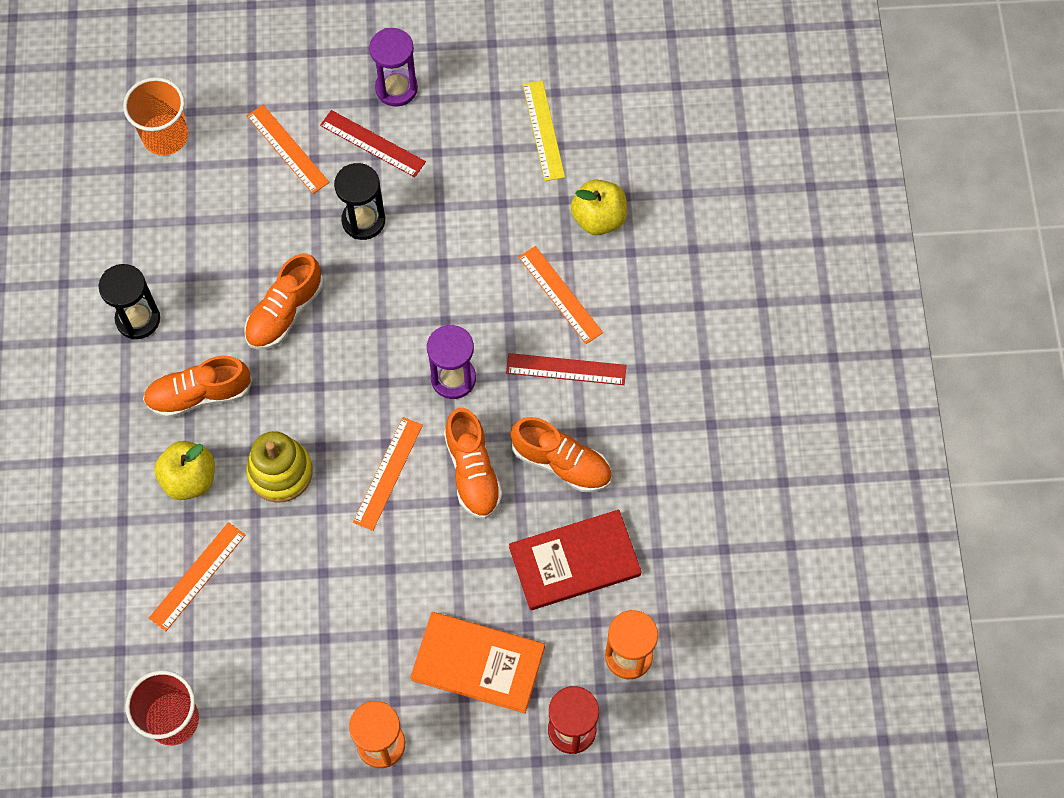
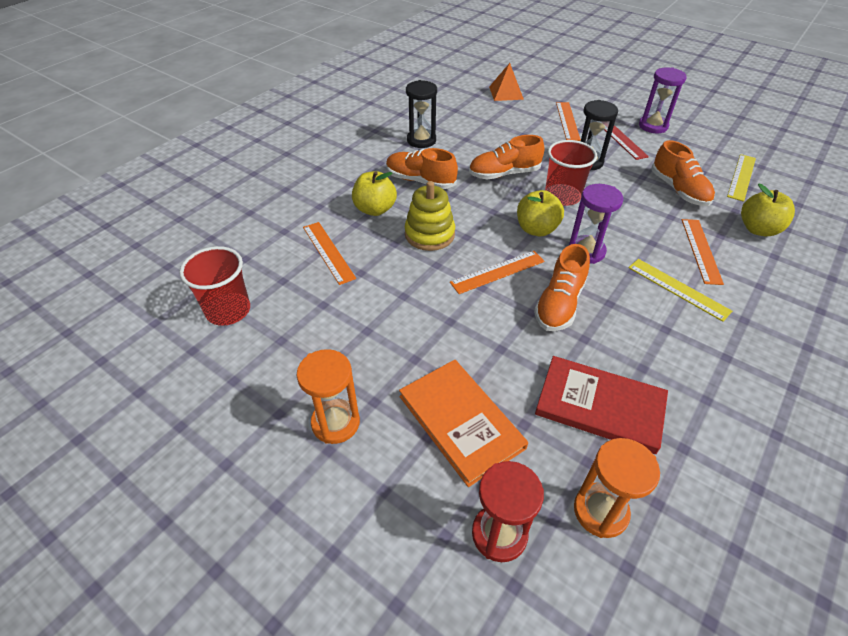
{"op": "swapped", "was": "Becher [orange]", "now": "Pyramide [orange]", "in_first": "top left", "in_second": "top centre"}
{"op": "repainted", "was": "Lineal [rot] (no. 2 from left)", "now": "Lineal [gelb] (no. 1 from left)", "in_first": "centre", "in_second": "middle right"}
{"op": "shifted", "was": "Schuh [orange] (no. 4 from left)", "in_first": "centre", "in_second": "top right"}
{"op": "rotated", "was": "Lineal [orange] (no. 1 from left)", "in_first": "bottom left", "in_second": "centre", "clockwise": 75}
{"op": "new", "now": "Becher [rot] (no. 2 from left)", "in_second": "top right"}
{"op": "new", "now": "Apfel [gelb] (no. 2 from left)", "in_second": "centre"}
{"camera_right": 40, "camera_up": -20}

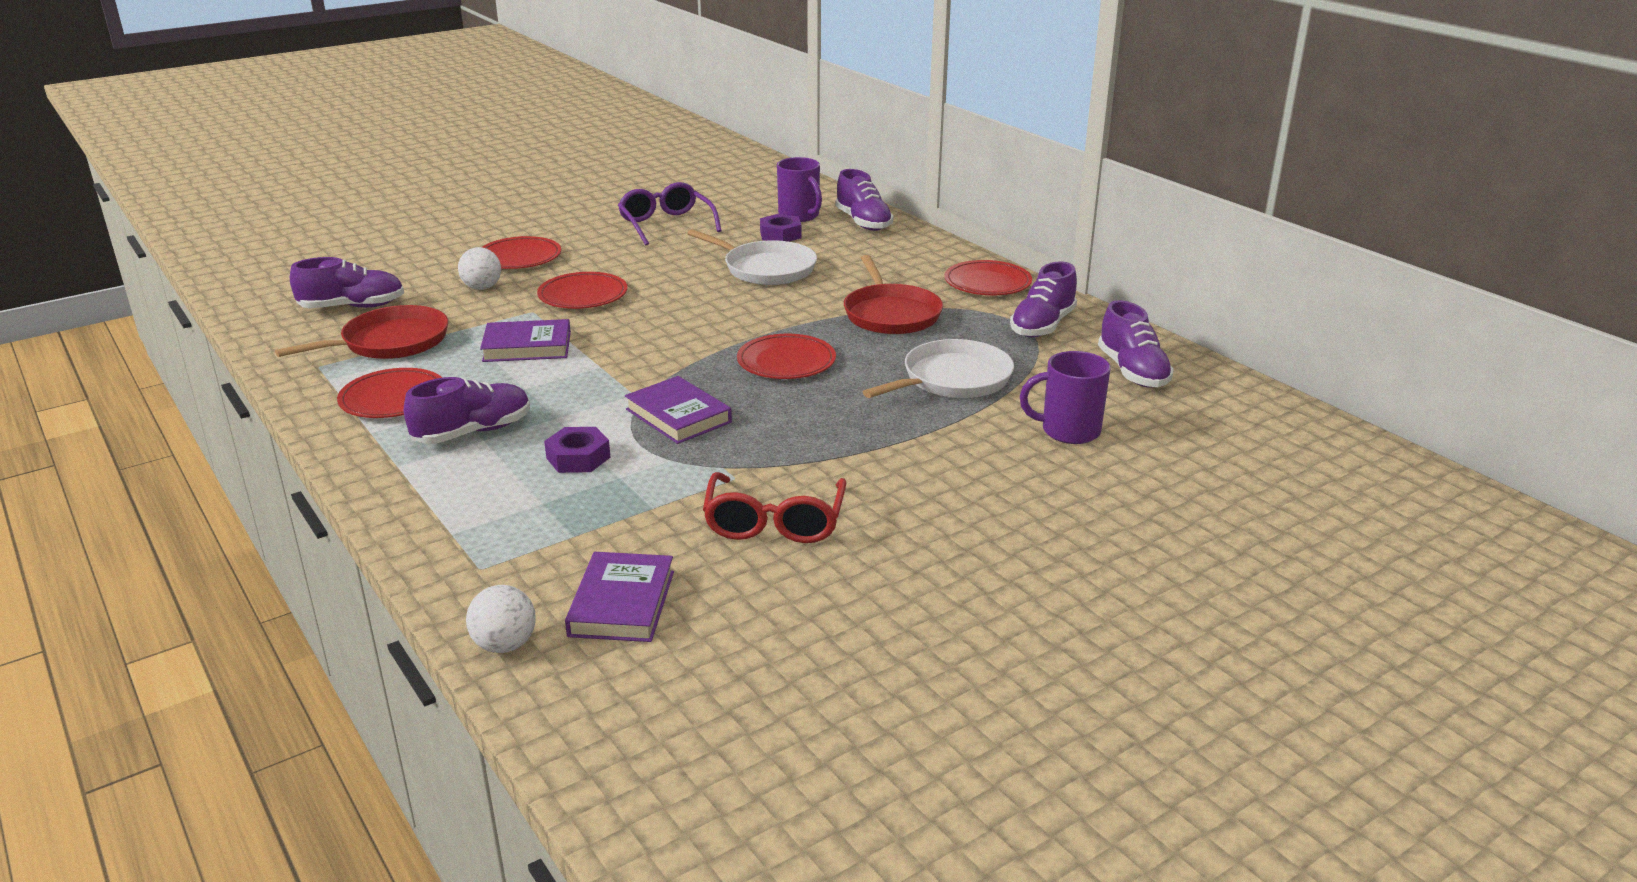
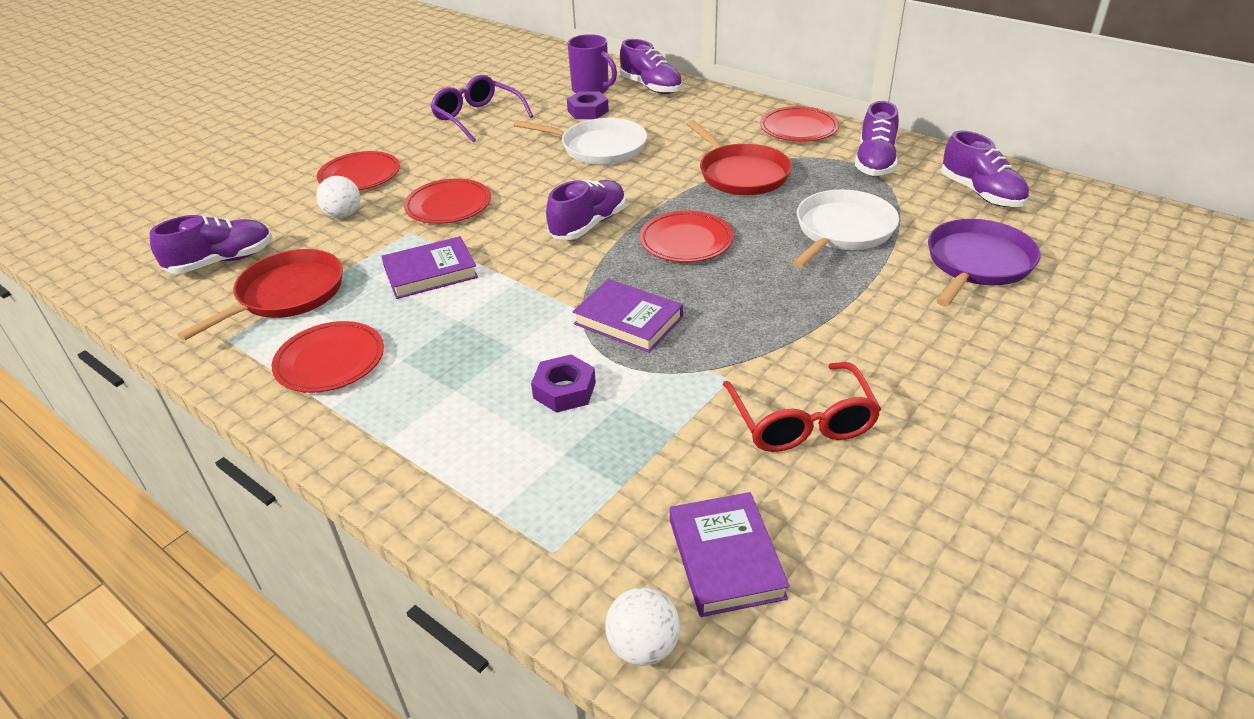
{"op": "swapped", "was": "Tasse [lila] (no. 2 from left)", "now": "Pfanne [lila]", "in_first": "centre", "in_second": "middle right"}
{"op": "shifted", "was": "Schuh [lila] (no. 2 from left)", "in_first": "middle left", "in_second": "top centre"}
{"camera_right": -15, "camera_up": 10}

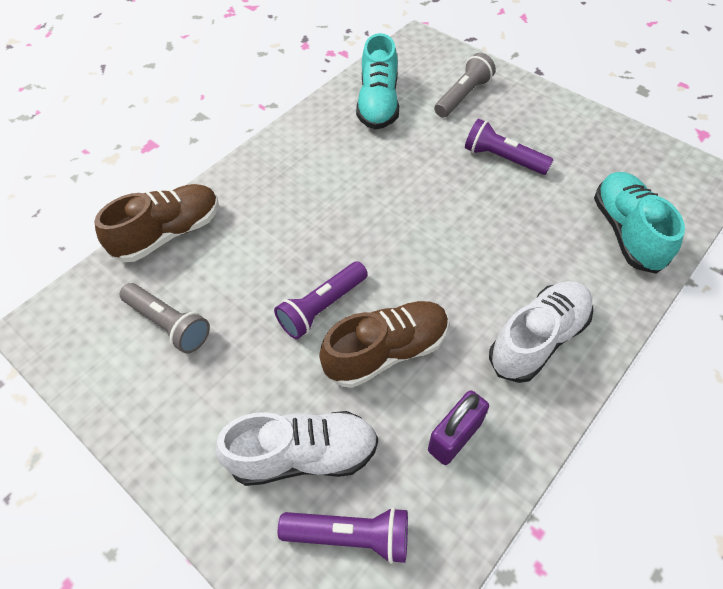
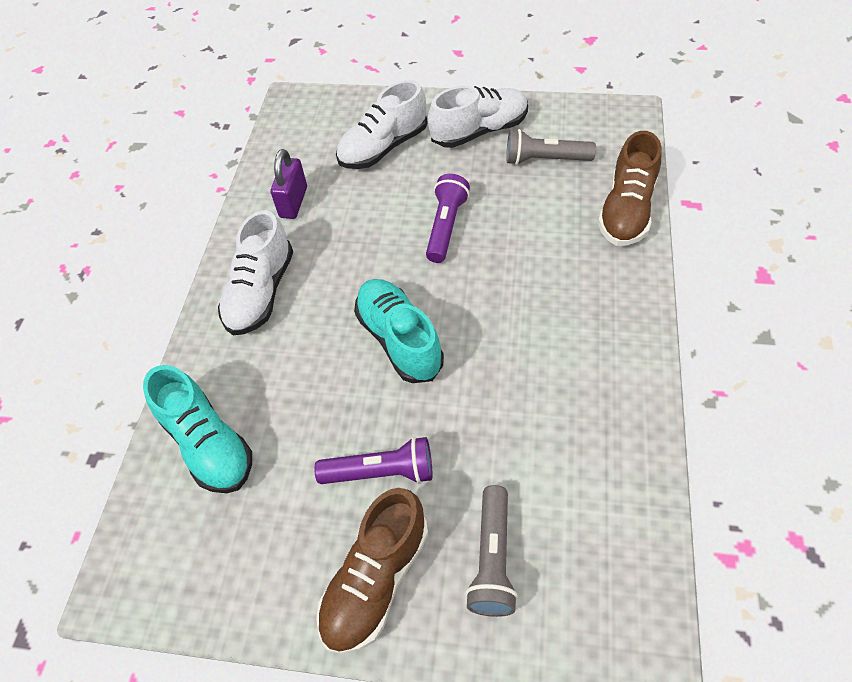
{"op": "shifted", "was": "Schuh [türkis] (no. 1 from left in the first image)", "now": "Schuh [türkis] (no. 2 from left)", "in_first": "top centre", "in_second": "centre"}
{"op": "shifted", "was": "Schuh [braun] (no. 2 from left in the first image)", "now": "Schuh [braun] (no. 1 from left)", "in_first": "centre", "in_second": "bottom centre"}
{"op": "gone", "was": "Taschenlampe [lila] (no. 2 from left)", "in_first": "bottom centre"}
{"op": "new", "now": "Schuh [weiß] (no. 3 from left)", "in_second": "top centre"}
{"camera_right": 150, "camera_up": 0}

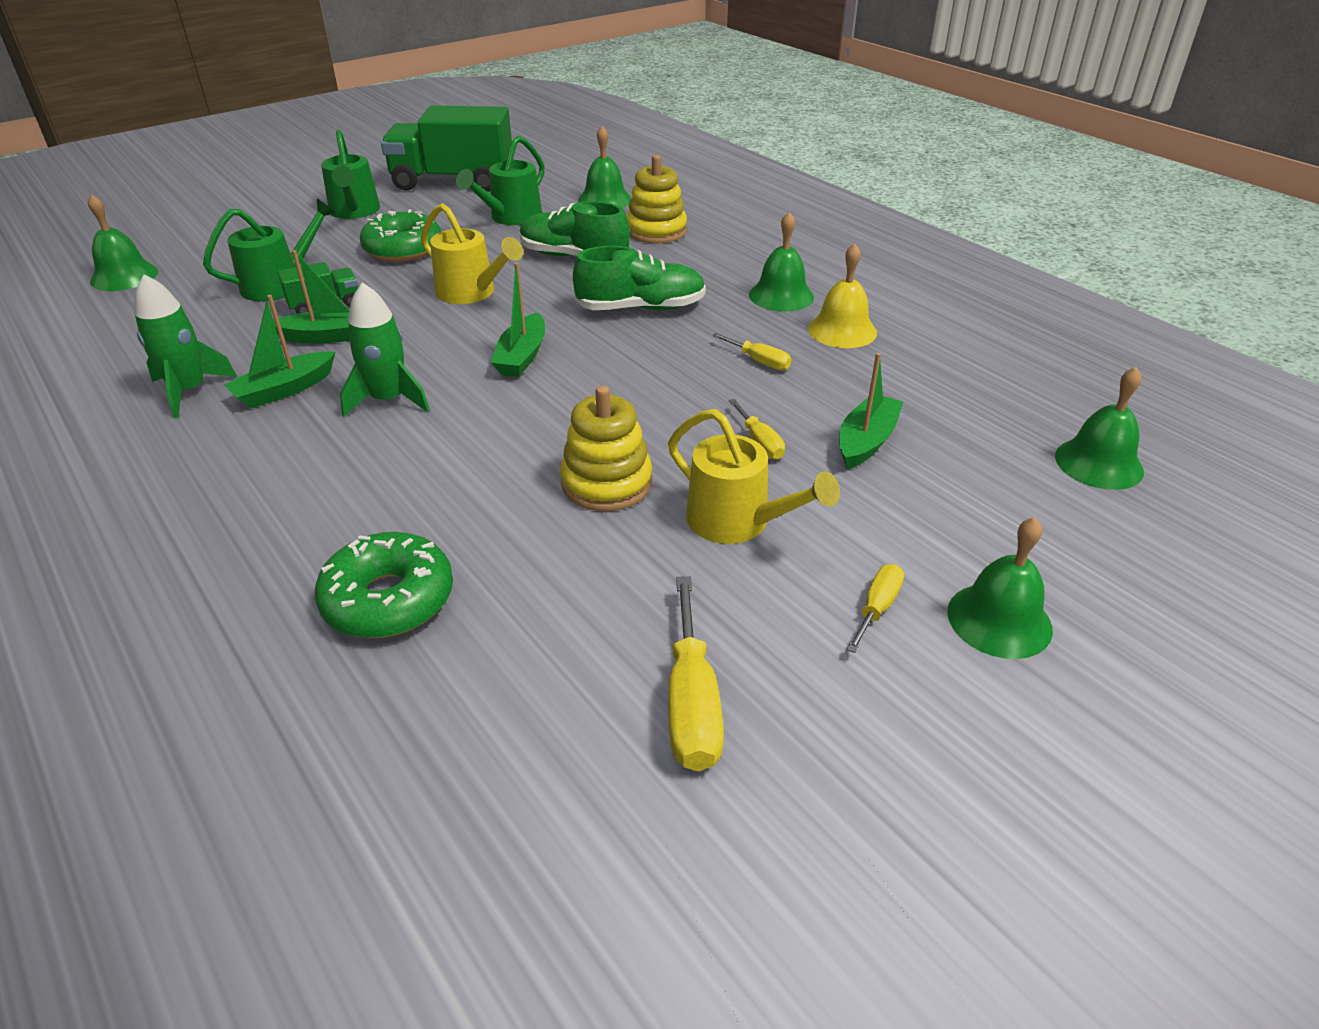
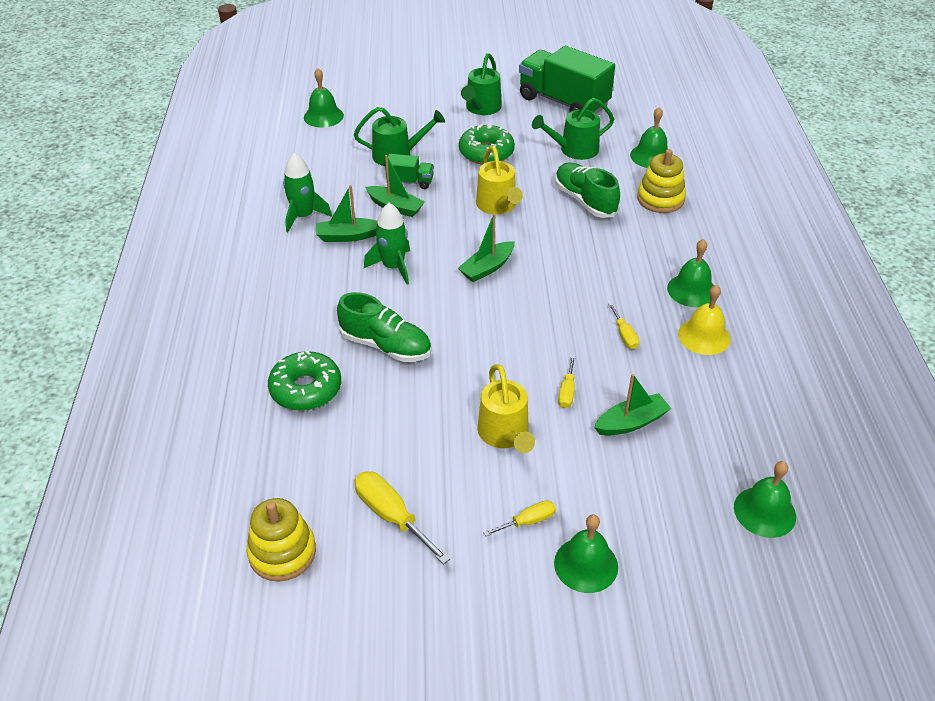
{"op": "shifted", "was": "Schuh [grün] (no. 2 from left in the first image)", "now": "Schuh [grün] (no. 1 from left)", "in_first": "top centre", "in_second": "centre"}
{"op": "shifted", "was": "Stapelspielzeug [gelb] (no. 1 from left)", "in_first": "centre", "in_second": "bottom left"}
{"op": "rotated", "was": "Schraubenzieher [gelb] (no. 1 from left)", "in_first": "centre", "in_second": "bottom centre", "clockwise": 105}
{"camera_right": 35, "camera_up": 5}

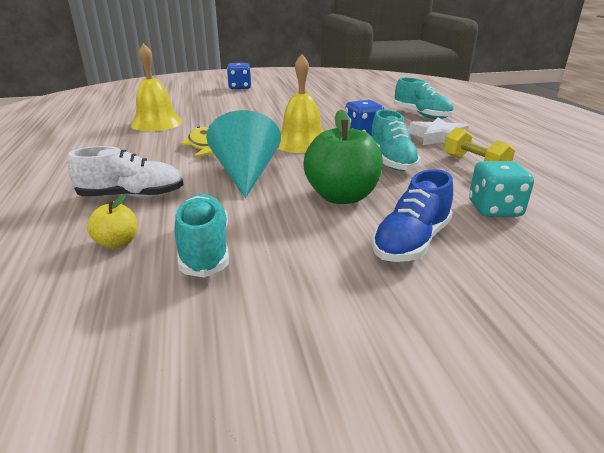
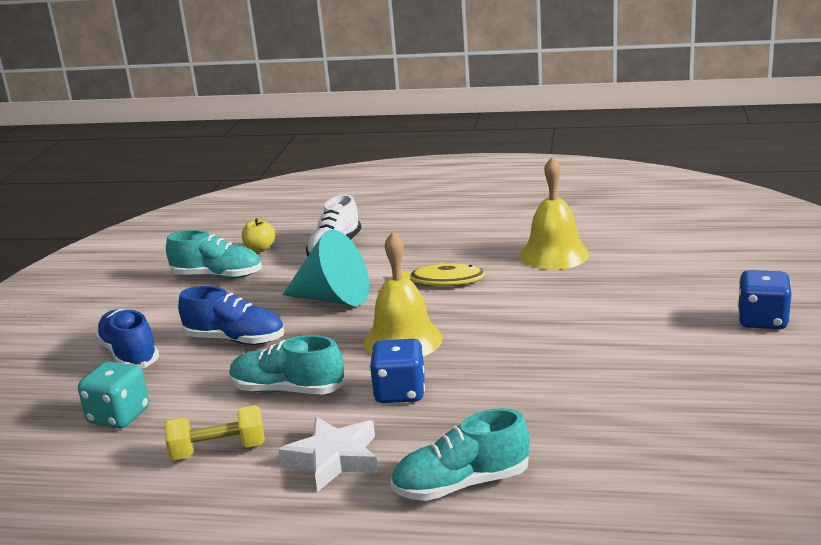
{"op": "swapped", "was": "Apfel [grün]", "now": "Schuh [blau] (no. 2 from left)", "in_first": "centre", "in_second": "middle left"}
{"camera_right": 115, "camera_up": -5}

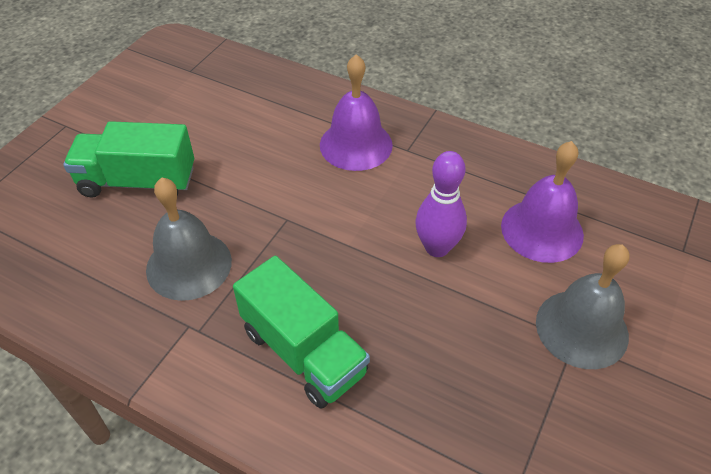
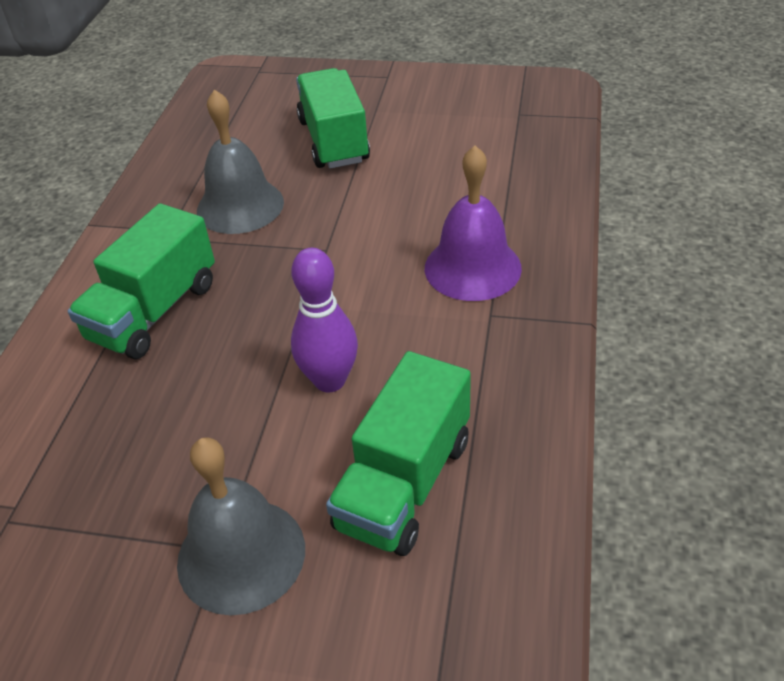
{"op": "swapped", "was": "Glocke [lila] (no. 2 from left)", "now": "Lastwagen [grün] (no. 3 from left)", "in_first": "middle right", "in_second": "centre"}
{"camera_right": 75, "camera_up": -5}

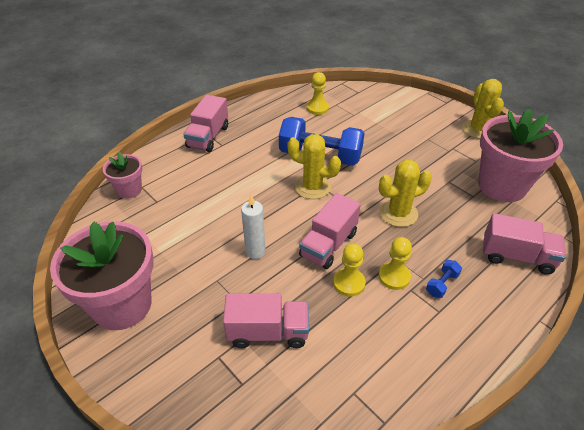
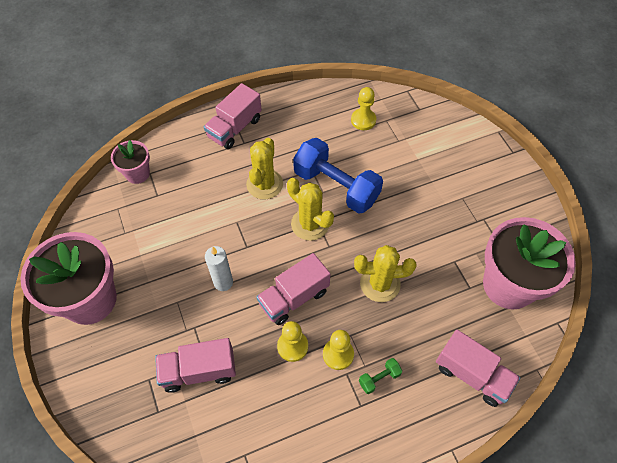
{"op": "shifted", "was": "Kaktus [gelb] (no. 3 from left in the first image)", "now": "Kaktus [gelb] (no. 1 from left)", "in_first": "top right", "in_second": "centre"}
{"op": "repainted", "was": "Hantel [blau] (no. 2 from left)", "now": "Hantel [grün]", "in_first": "middle right", "in_second": "bottom centre"}
{"op": "rotated", "was": "Lastwagen [rosa] (no. 2 from left in the first image)", "in_first": "bottom centre", "in_second": "bottom left", "clockwise": 150}
{"camera_right": 20, "camera_up": 15}

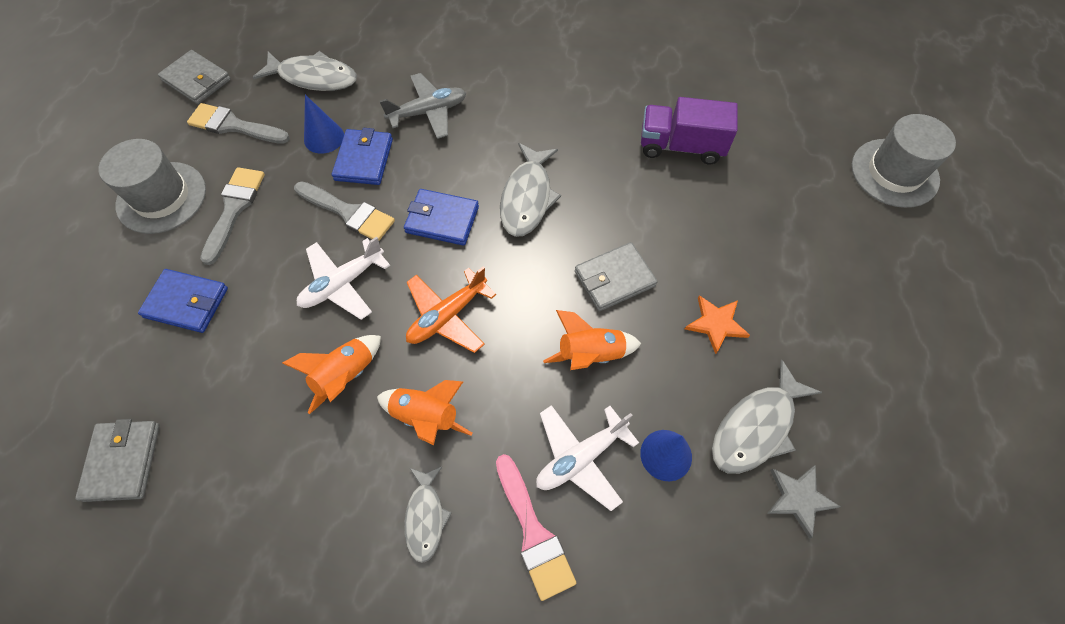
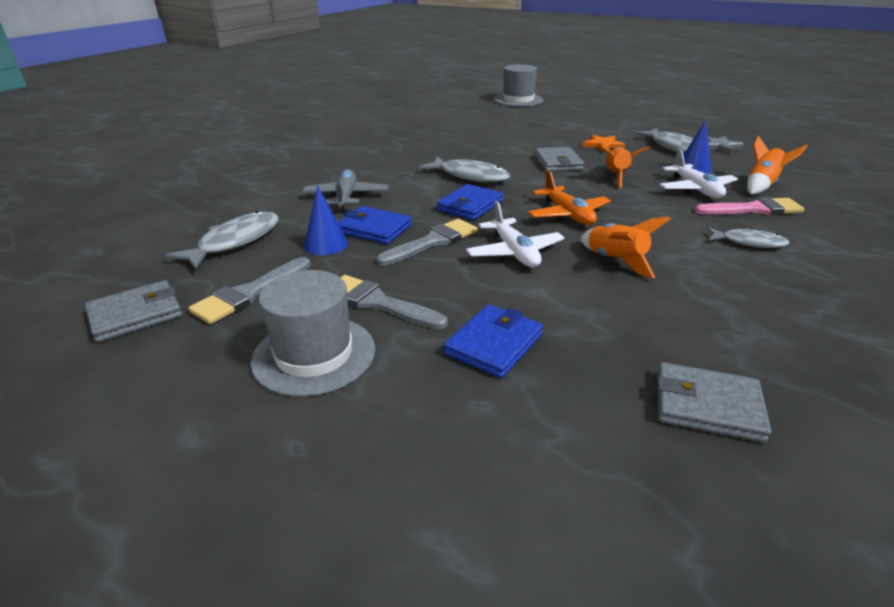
{"op": "gone", "was": "Lastwagen [lila]", "in_first": "top centre"}
{"op": "shifted", "was": "Rakete [orange] (no. 2 from left in the first image)", "now": "Rakete [orange] (no. 3 from left)", "in_first": "centre", "in_second": "top right"}
{"camera_right": -70, "camera_up": -30}

